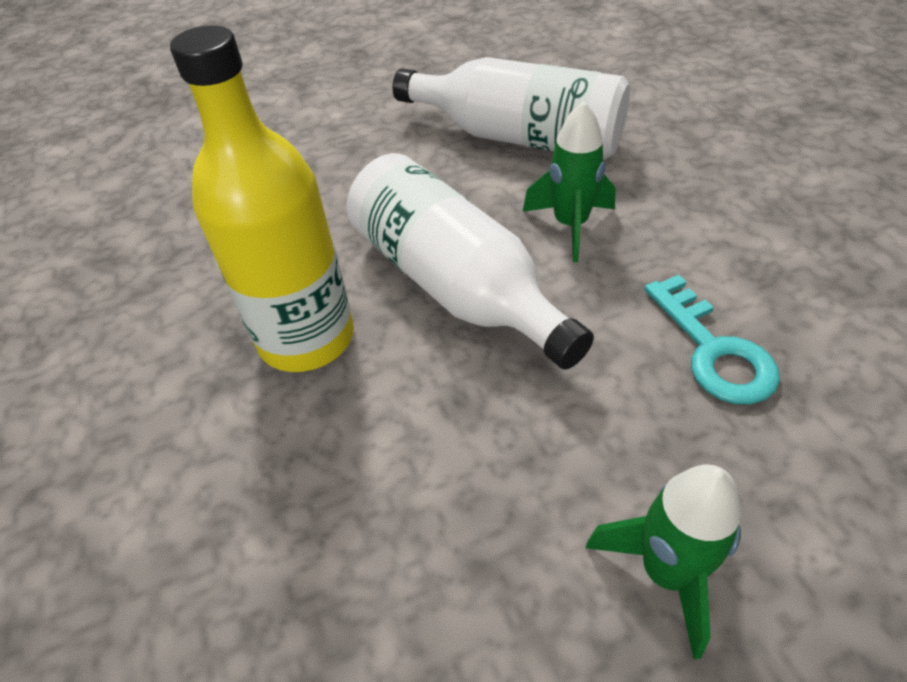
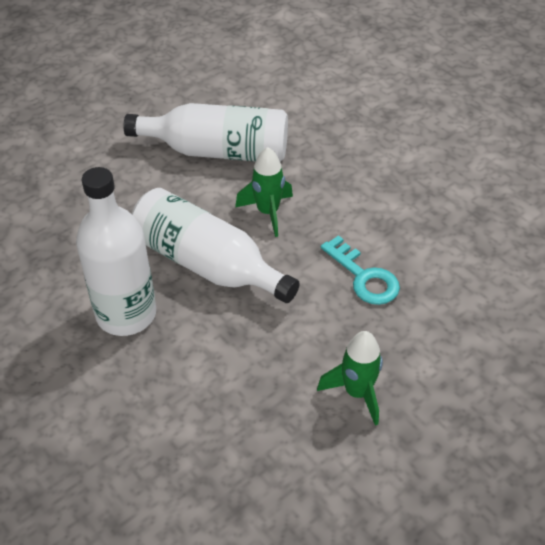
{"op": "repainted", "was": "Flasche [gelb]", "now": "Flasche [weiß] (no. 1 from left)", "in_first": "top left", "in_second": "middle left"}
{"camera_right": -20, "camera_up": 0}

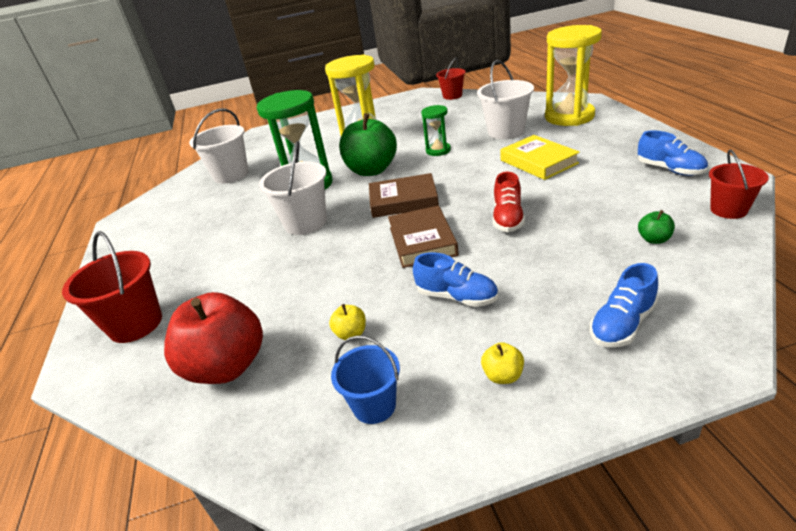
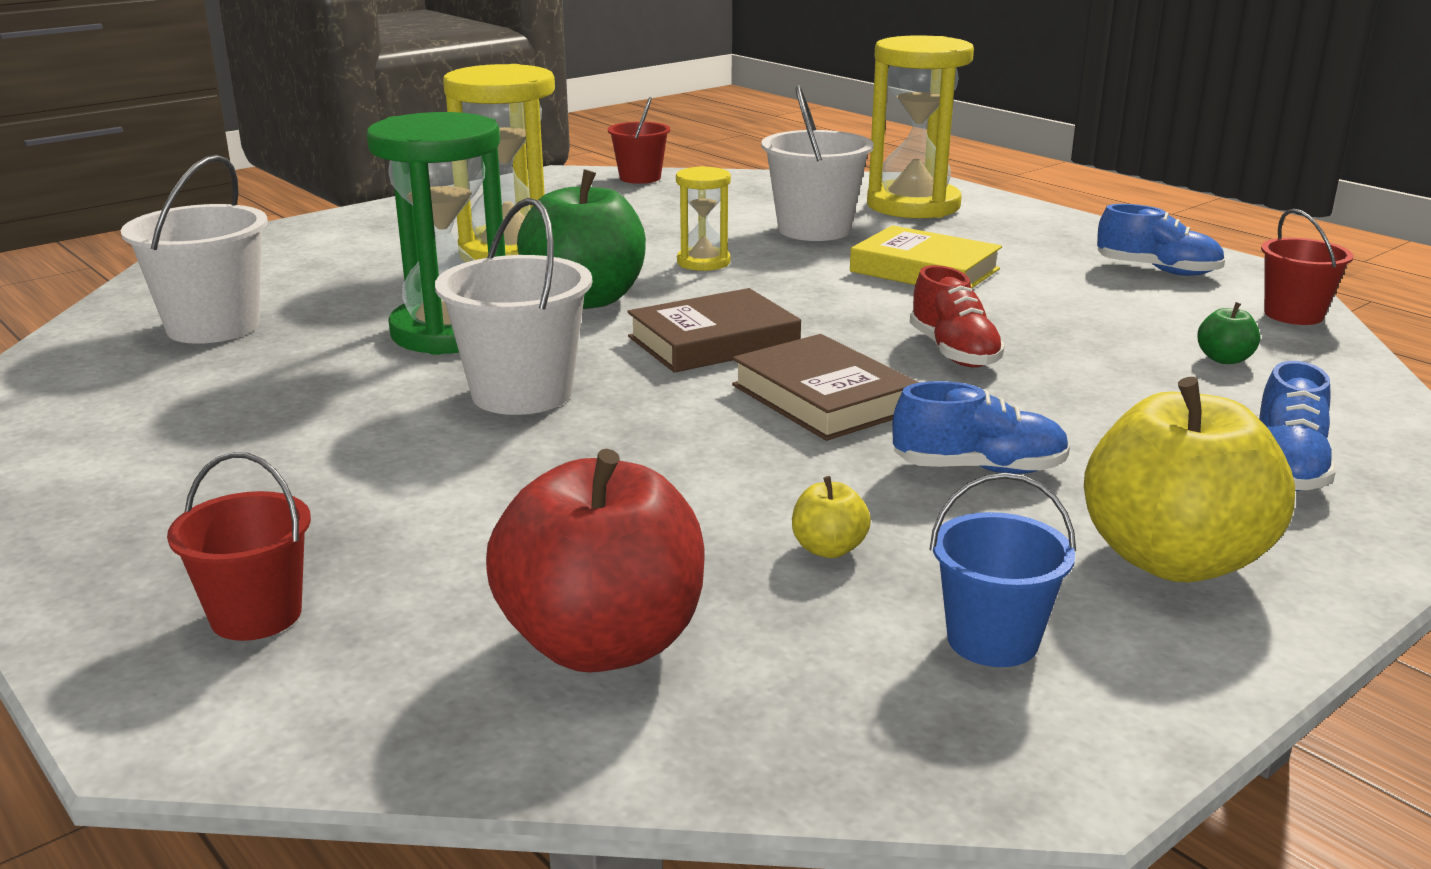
{"op": "repainted", "was": "Sanduhr [grün] (no. 2 from left)", "now": "Sanduhr [gelb] (no. 2 from left)", "in_first": "top centre", "in_second": "top centre"}
{"op": "scaled", "was": "Eimer [rot] (no. 1 from left)", "in_first": "middle left", "in_second": "middle left", "ratio": 0.64}
{"op": "scaled", "was": "Apfel [gelb] (no. 2 from left)", "in_first": "bottom centre", "in_second": "middle right", "ratio": 2.43}
{"camera_right": -30, "camera_up": -10}

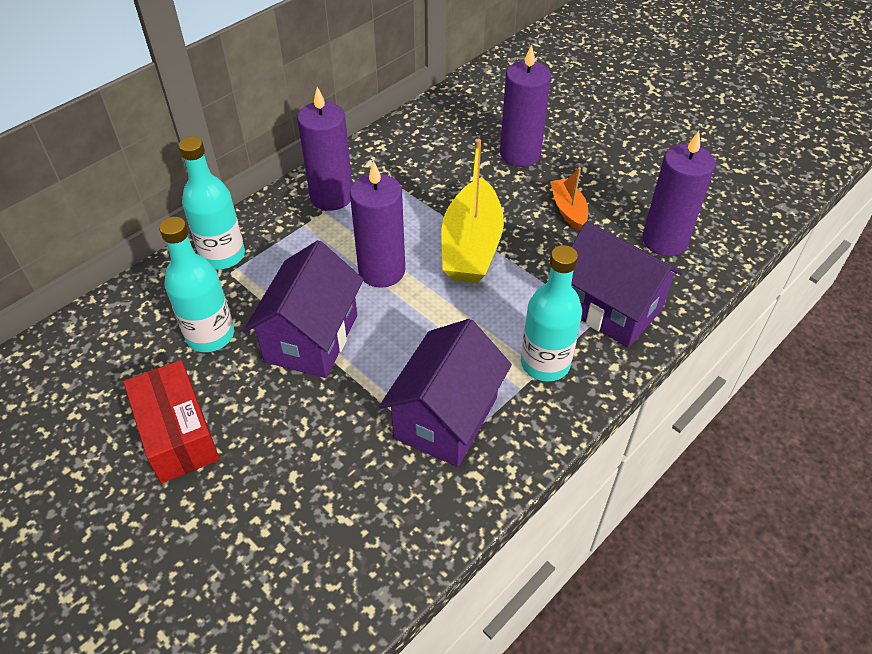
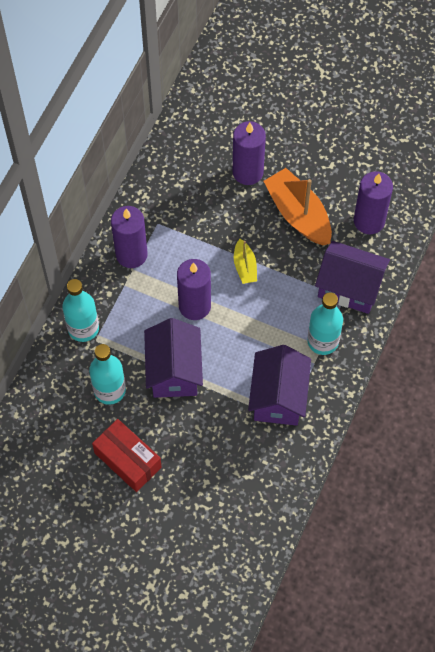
{"op": "scaled", "was": "Boot [gelb]", "in_first": "top centre", "in_second": "centre", "ratio": 0.52}
{"op": "scaled", "was": "Boot [orange]", "in_first": "top centre", "in_second": "top right", "ratio": 1.91}
{"camera_right": -20, "camera_up": 15}

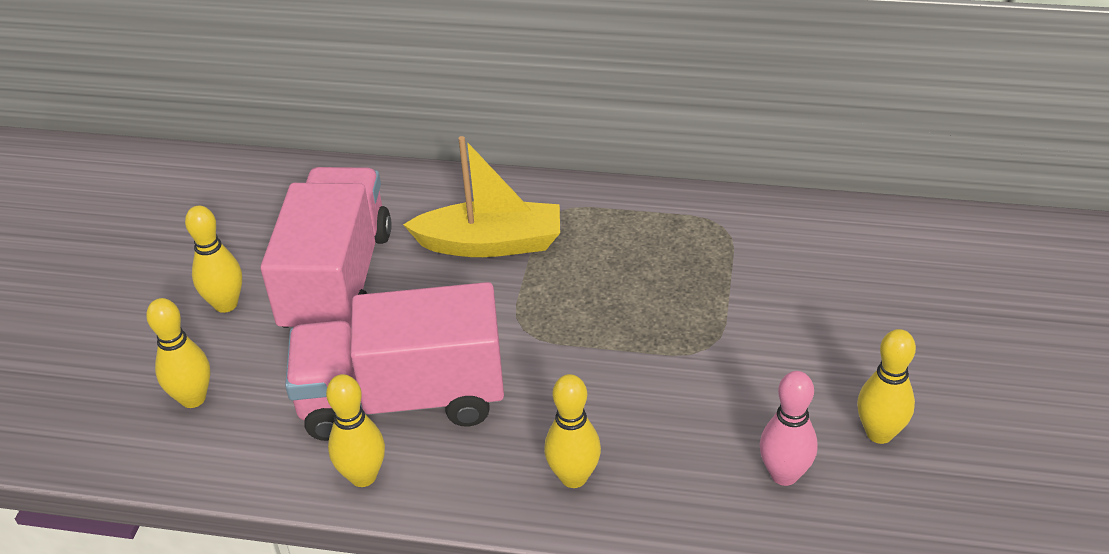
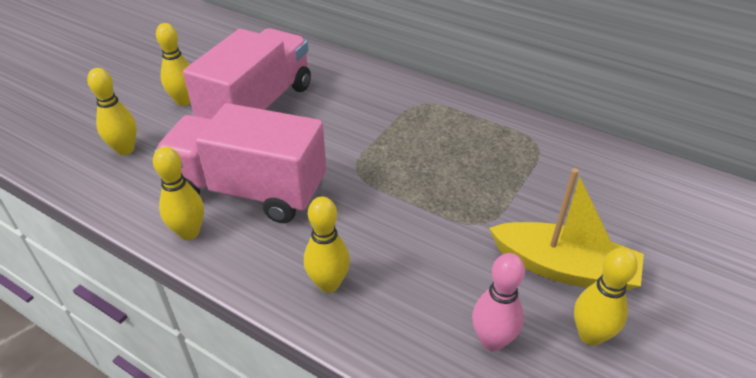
{"op": "shifted", "was": "Boot [gelb]", "in_first": "centre", "in_second": "middle right"}
{"camera_right": 20, "camera_up": 0}

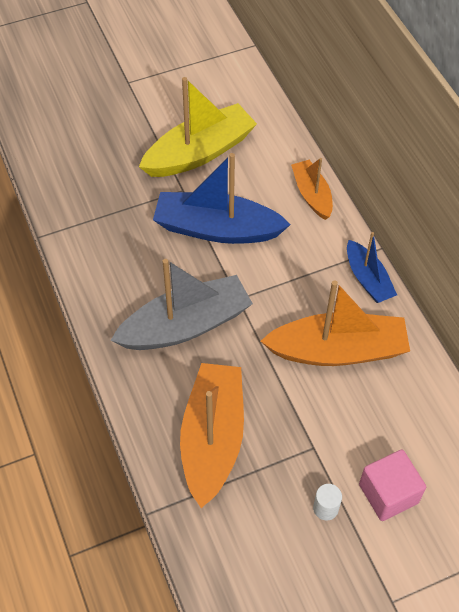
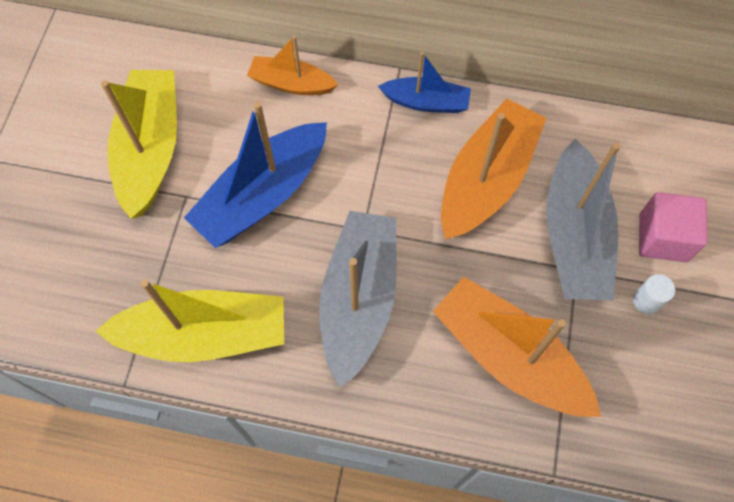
{"op": "new", "now": "Boot [grau] (no. 2 from left)", "in_second": "middle right"}
{"op": "new", "now": "Boot [gelb] (no. 2 from left)", "in_second": "middle left"}
{"camera_right": -55, "camera_up": 10}

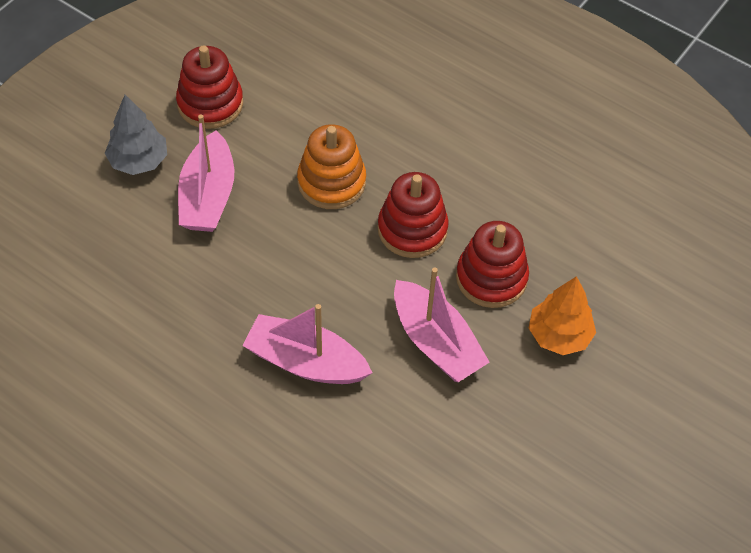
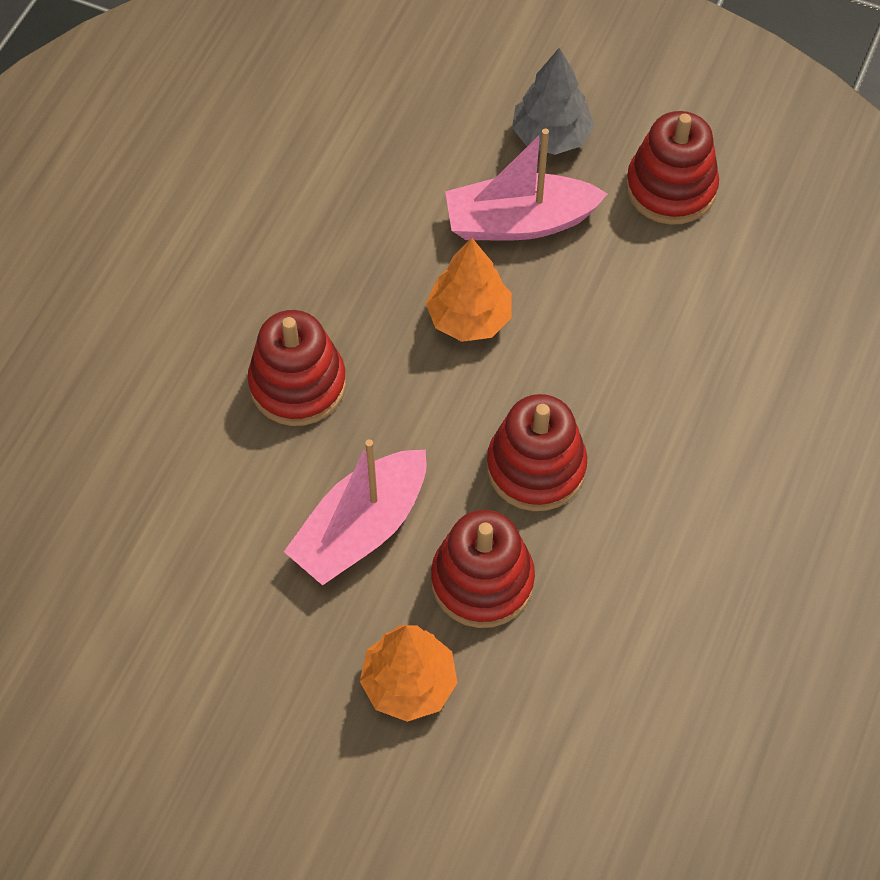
{"op": "gone", "was": "Stapelspielzeug [orange]", "in_first": "top centre"}
{"op": "swapped", "was": "Boot [rosa] (no. 2 from left)", "now": "Stapelspielzeug [rot] (no. 1 from left)", "in_first": "centre", "in_second": "centre"}
{"op": "new", "now": "Baum [orange] (no. 2 from left)", "in_second": "top centre"}
{"camera_right": 80, "camera_up": 5}

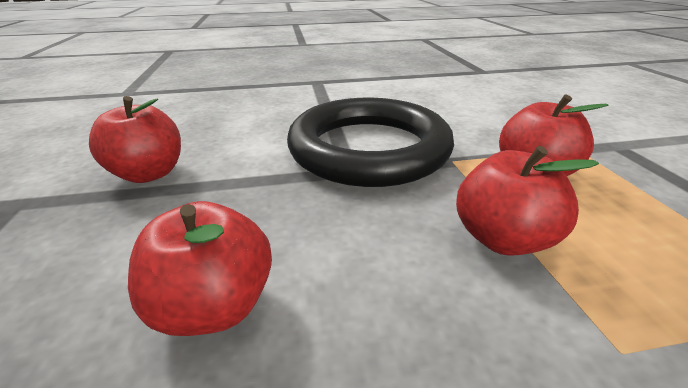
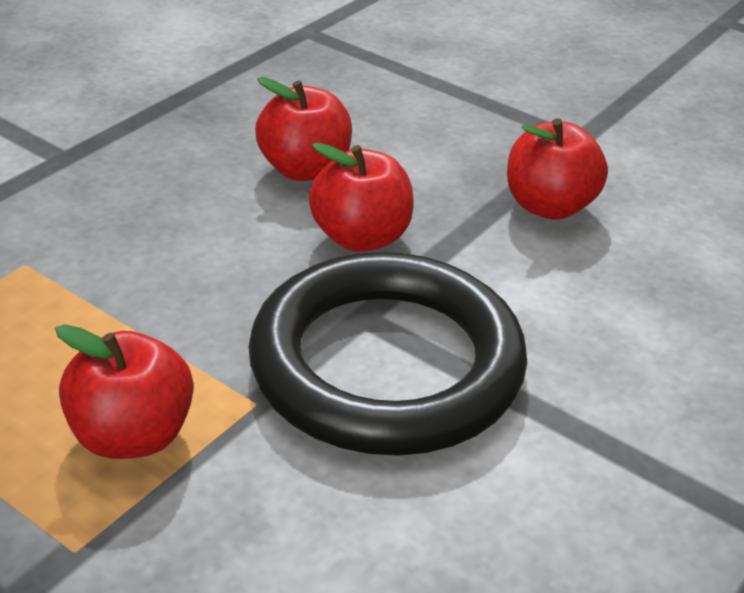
{"op": "shifted", "was": "Apfel [rot] (no. 3 from left)", "in_first": "middle right", "in_second": "top centre"}
{"camera_right": 135, "camera_up": 5}

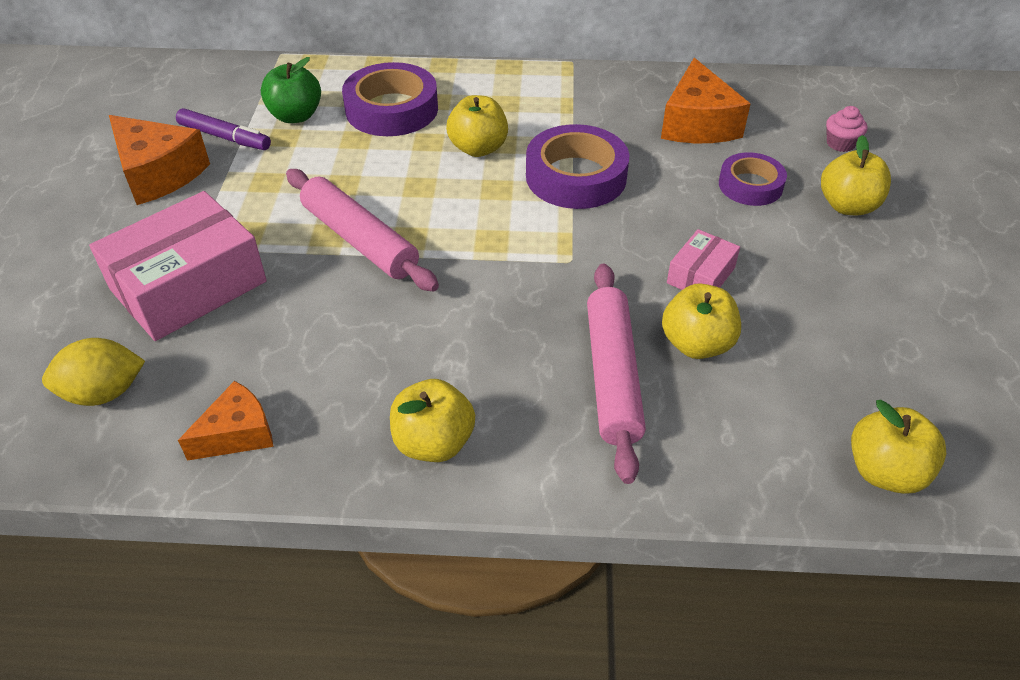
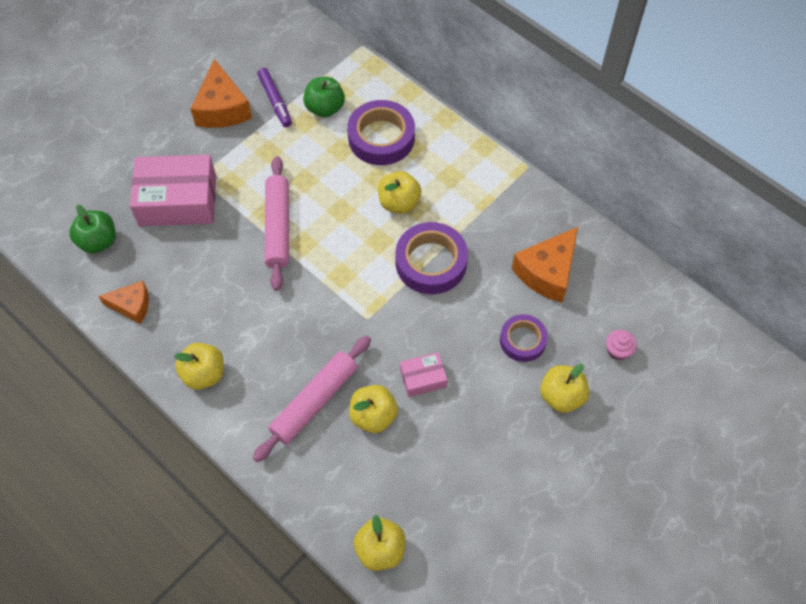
{"op": "swapped", "was": "Zitrone [gelb]", "now": "Apfel [grün] (no. 1 from left)", "in_first": "middle left", "in_second": "middle left"}
{"camera_right": 40, "camera_up": 15}

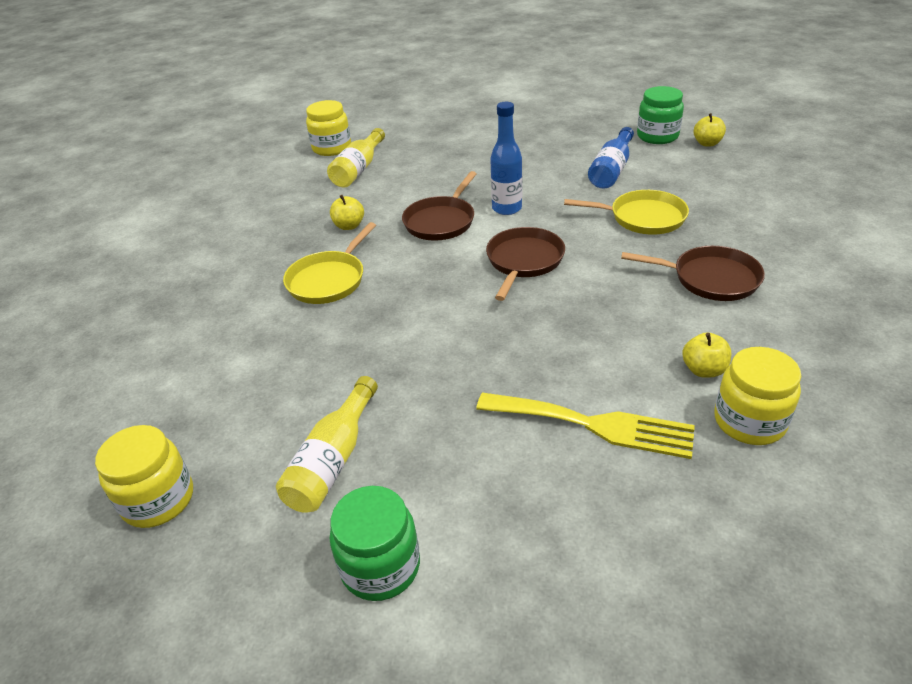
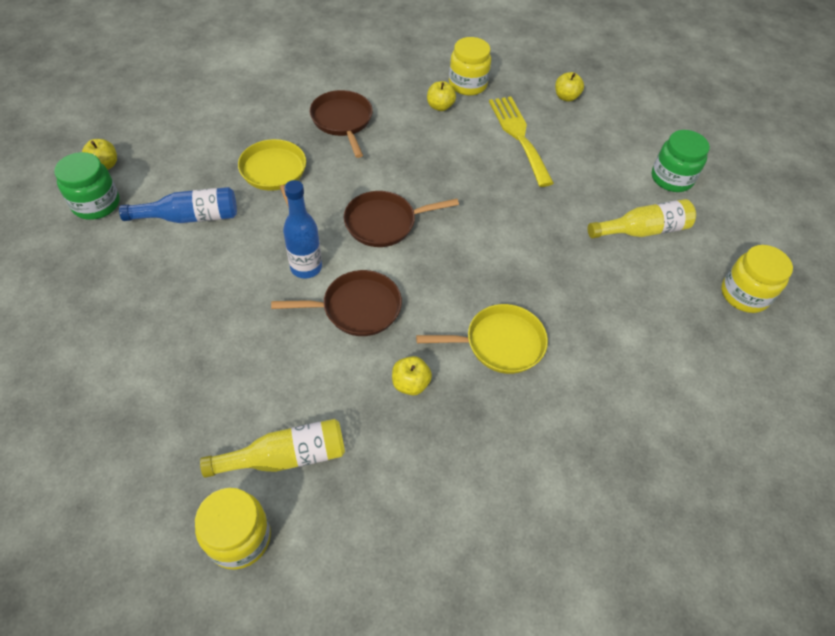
{"op": "new", "now": "Apfel [gelb] (no. 4 from left)", "in_second": "top right"}
{"camera_right": -130, "camera_up": 15}

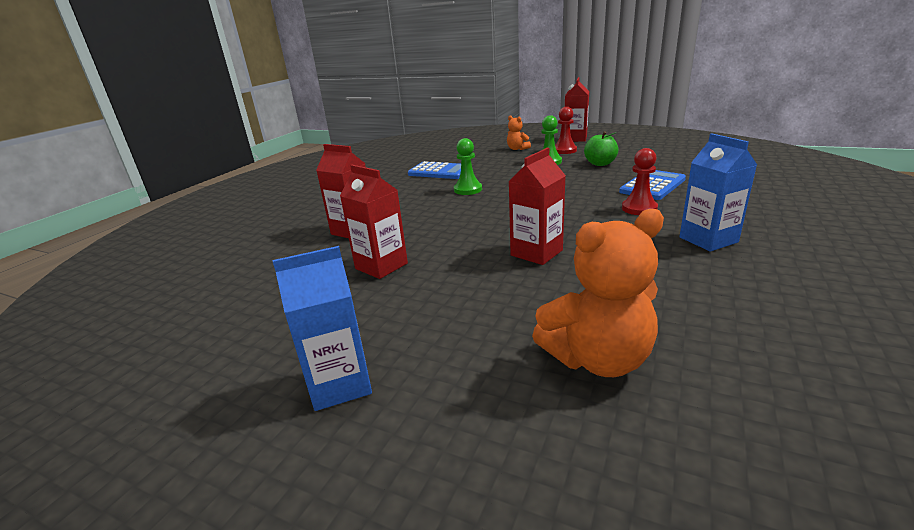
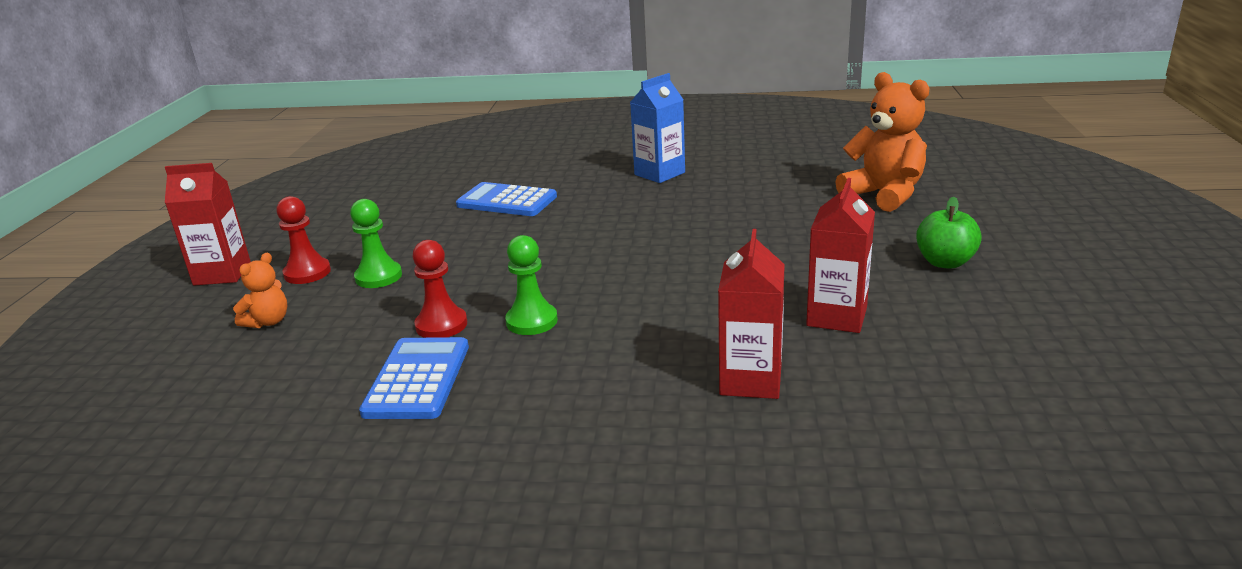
{"op": "shifted", "was": "Apfel [grün]", "in_first": "top centre", "in_second": "middle right"}
{"op": "gone", "was": "Getränkekarton [rot] (no. 3 from left)", "in_first": "centre"}
{"op": "shifted", "was": "Bauer [rot] (no. 2 from left)", "in_first": "middle right", "in_second": "centre"}
{"op": "gone", "was": "Getränkekarton [blau] (no. 1 from left)", "in_first": "centre"}
{"camera_right": -110, "camera_up": 0}

